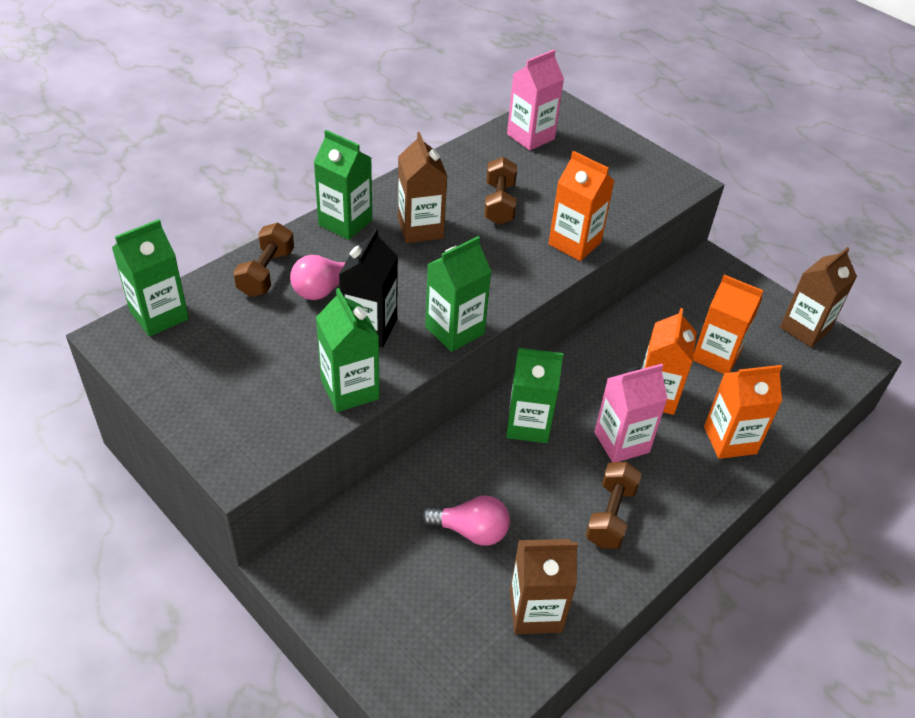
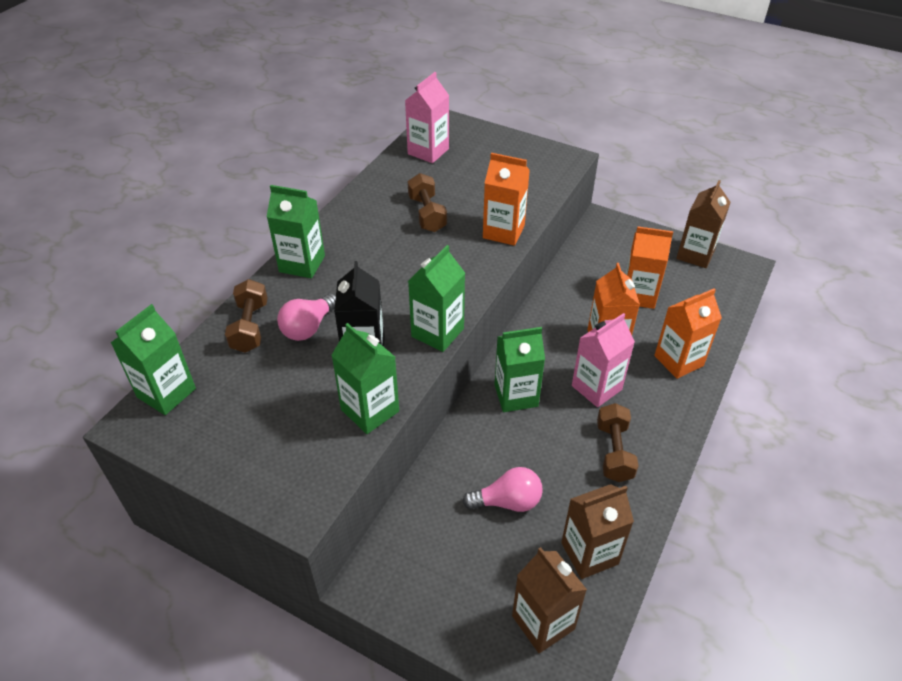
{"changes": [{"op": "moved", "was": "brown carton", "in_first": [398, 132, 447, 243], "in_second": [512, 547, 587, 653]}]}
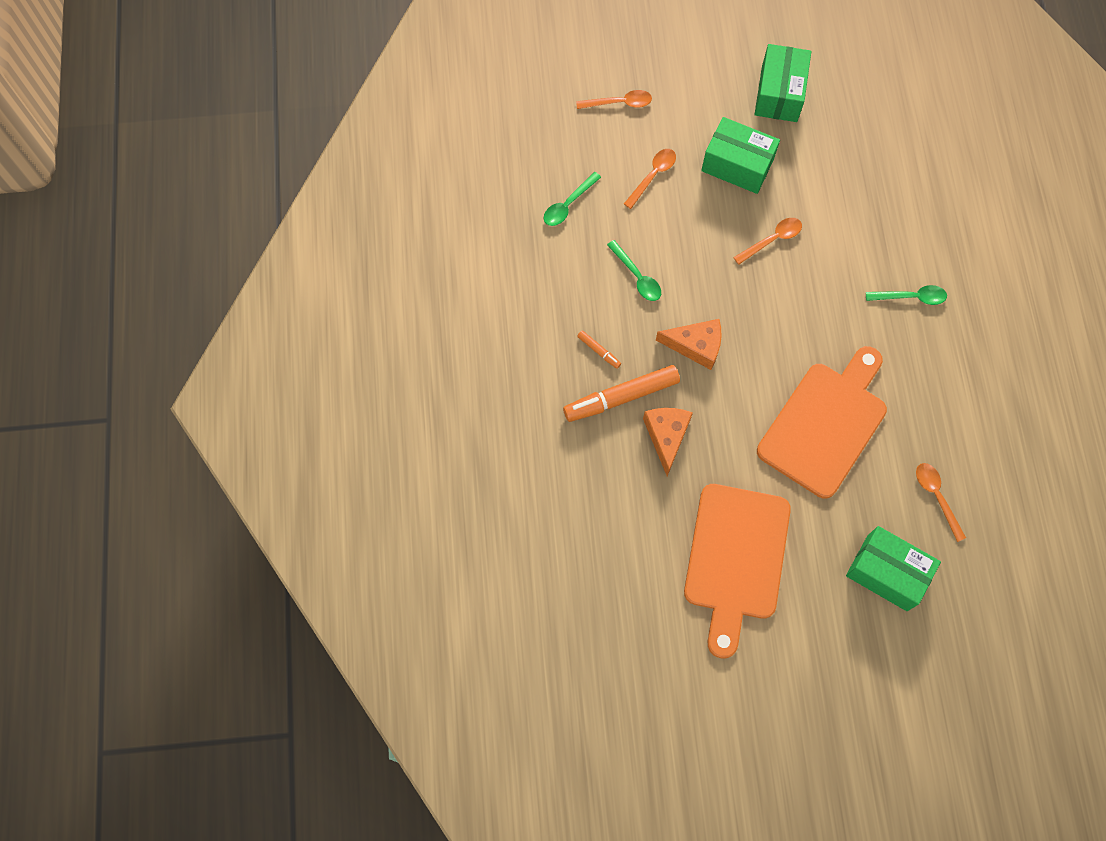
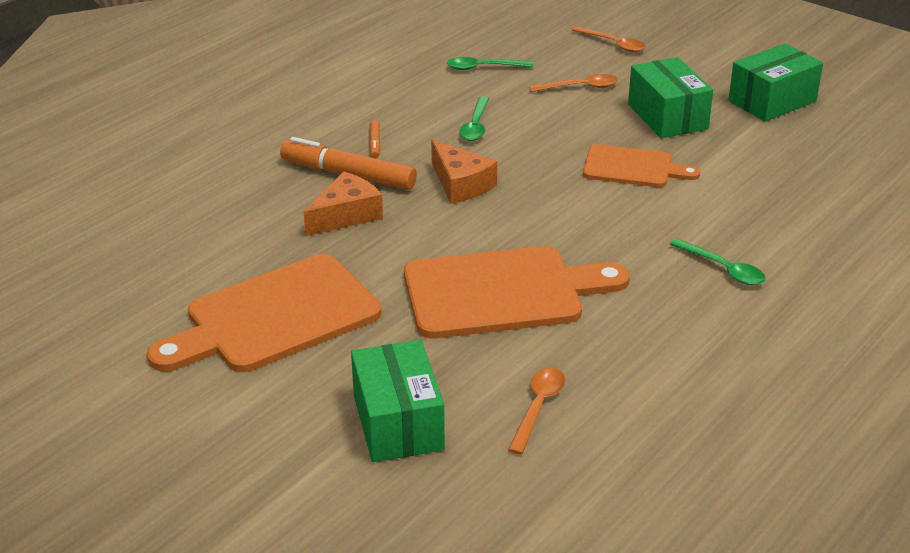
{"changes": [{"op": "replaced", "was": "orange spoon", "now": "orange cutting board", "in_first": [733, 218, 802, 265], "in_second": [583, 144, 700, 187]}]}
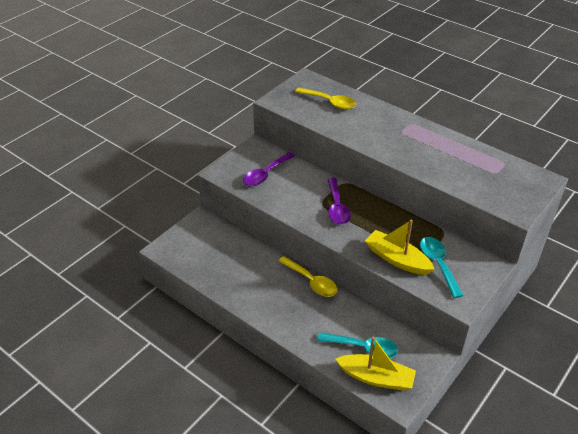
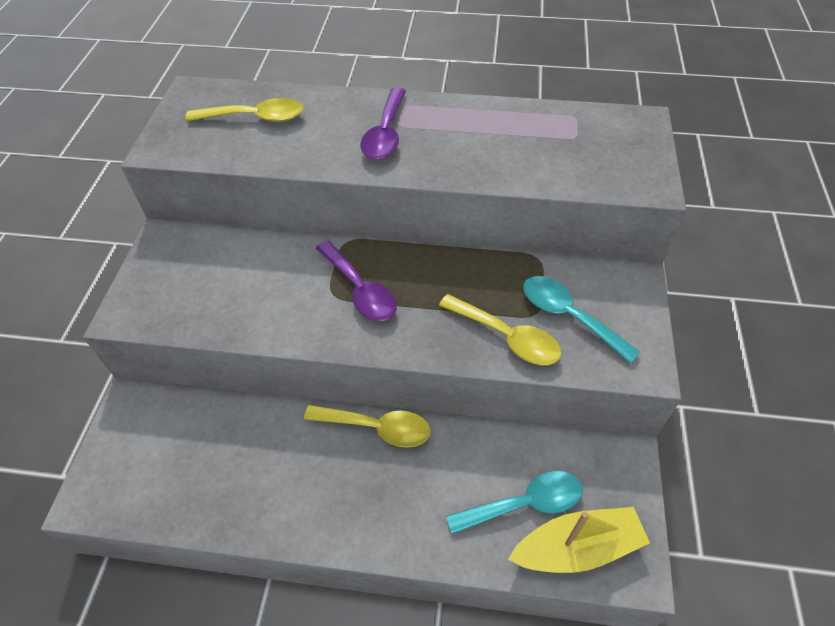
{"changes": [{"op": "moved", "was": "purple spoon", "in_first": [243, 152, 295, 186], "in_second": [360, 88, 406, 160]}, {"op": "replaced", "was": "yellow boat", "now": "yellow spoon", "in_first": [365, 220, 434, 275], "in_second": [439, 294, 562, 365]}]}
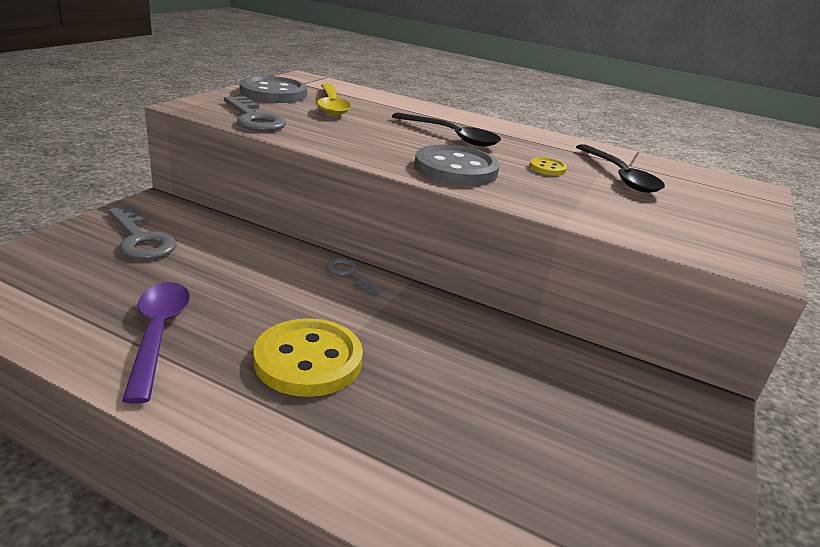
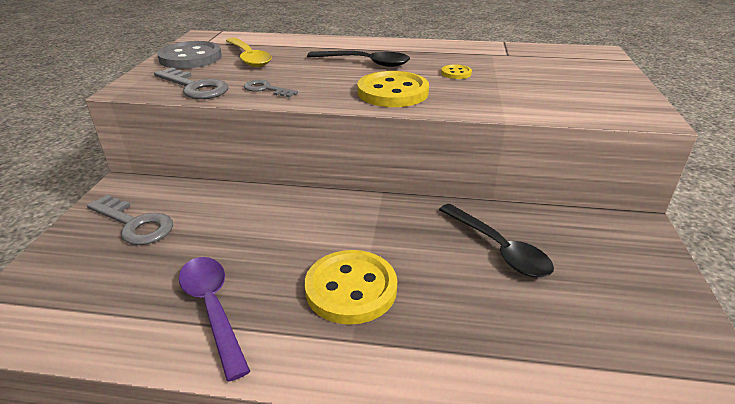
{"changes": [{"op": "moved", "was": "black spoon", "in_first": [576, 144, 665, 193], "in_second": [439, 204, 554, 277]}, {"op": "recoloured", "was": "grey button", "now": "yellow button", "in_first": [414, 145, 500, 186], "in_second": [357, 71, 429, 107]}, {"op": "moved", "was": "grey key", "in_first": [326, 258, 383, 296], "in_second": [244, 80, 298, 98]}]}
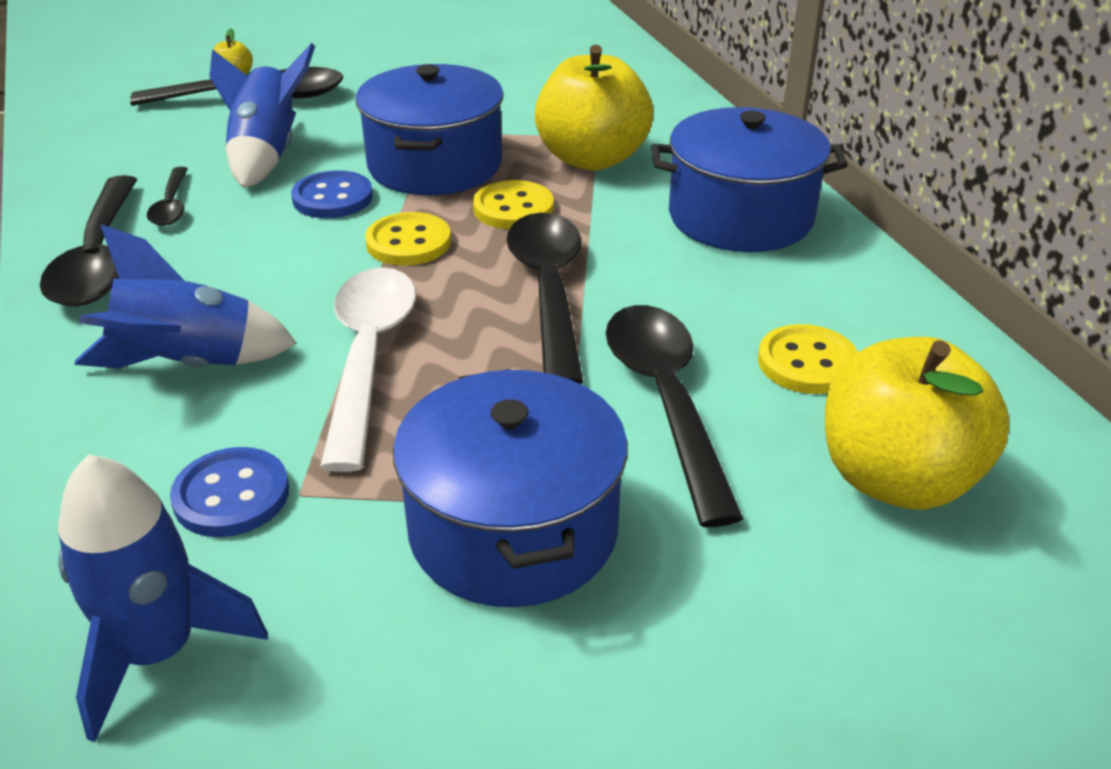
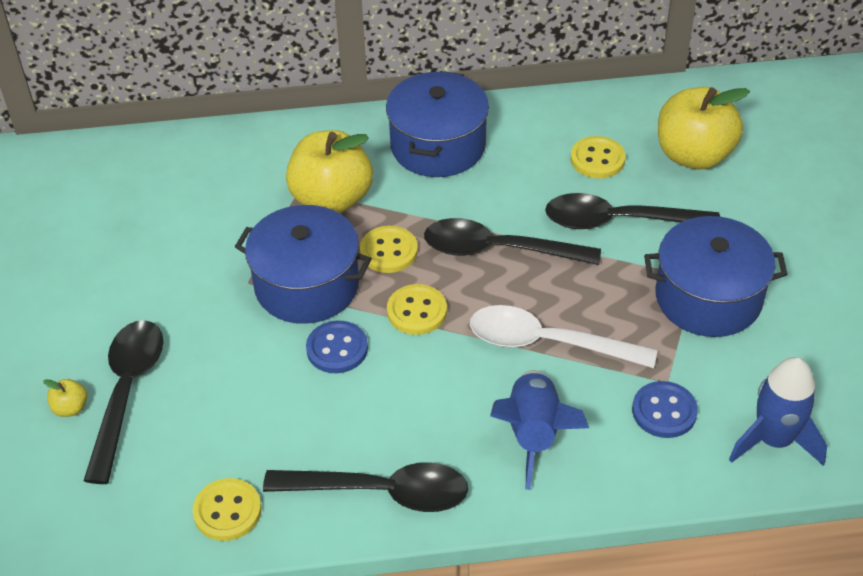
{"changes": [{"op": "removed", "was": "blue rocket", "in_first": [209, 43, 315, 188]}, {"op": "removed", "was": "black spoon", "in_first": [147, 167, 188, 226]}, {"op": "added", "now": "yellow button", "in_second": [193, 478, 261, 541]}]}
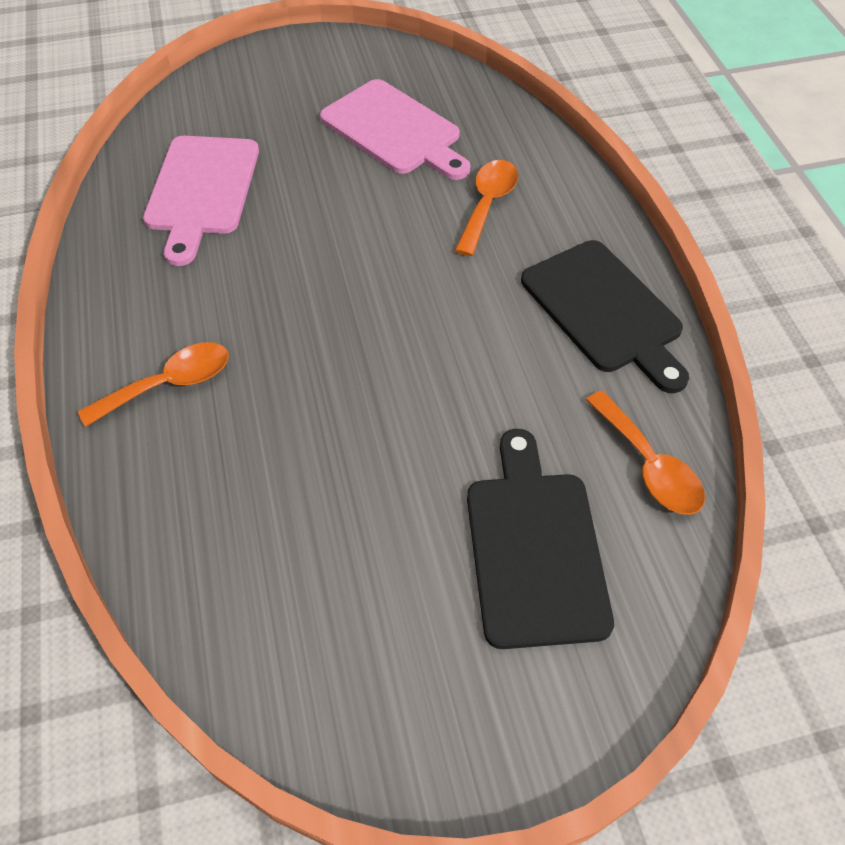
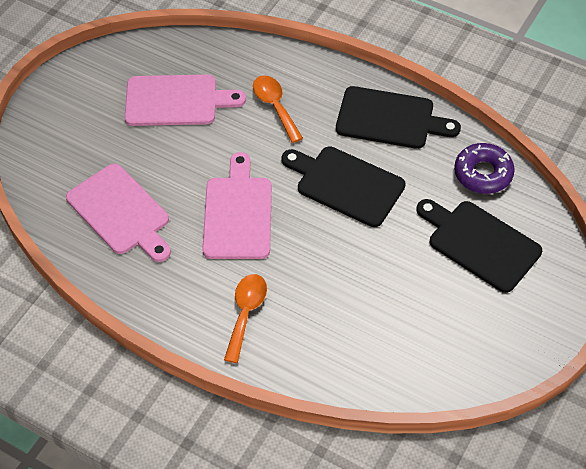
{"changes": [{"op": "replaced", "was": "orange spoon", "now": "purple donut", "in_first": [586, 391, 705, 515], "in_second": [454, 143, 515, 194]}, {"op": "added", "now": "black cutting board", "in_second": [281, 146, 406, 227]}, {"op": "added", "now": "pink cutting board", "in_second": [202, 152, 272, 259]}]}
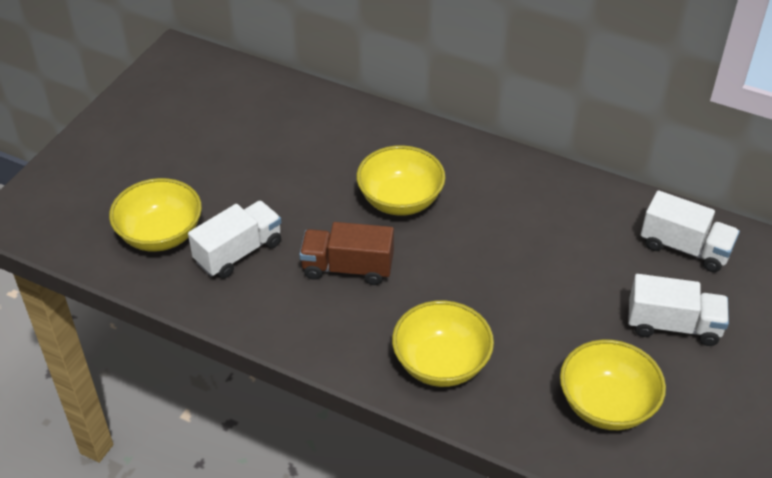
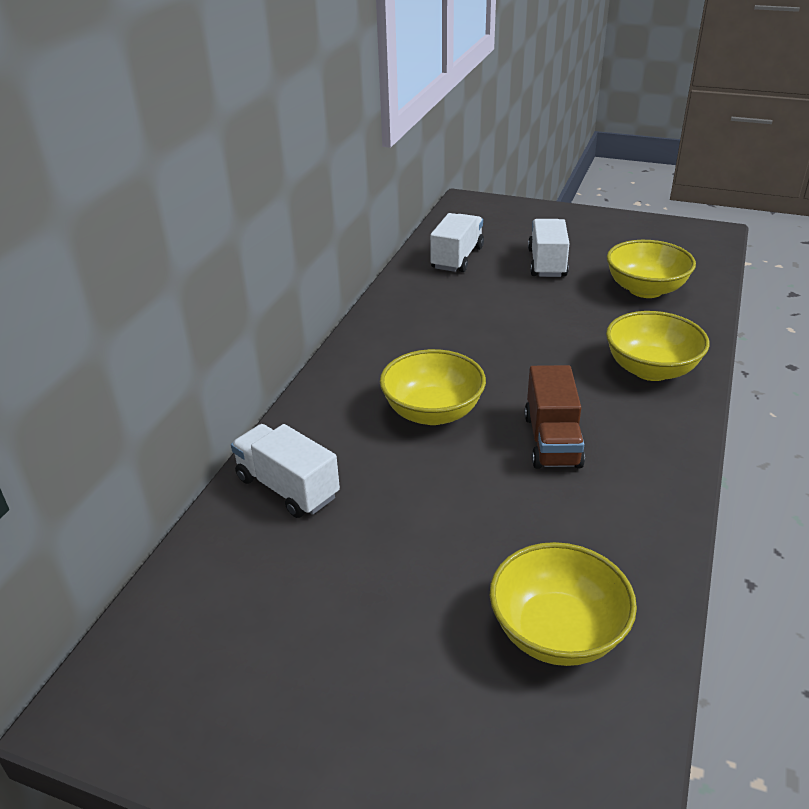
{"changes": [{"op": "moved", "was": "white truck", "in_first": [188, 201, 282, 279], "in_second": [231, 424, 340, 518]}]}
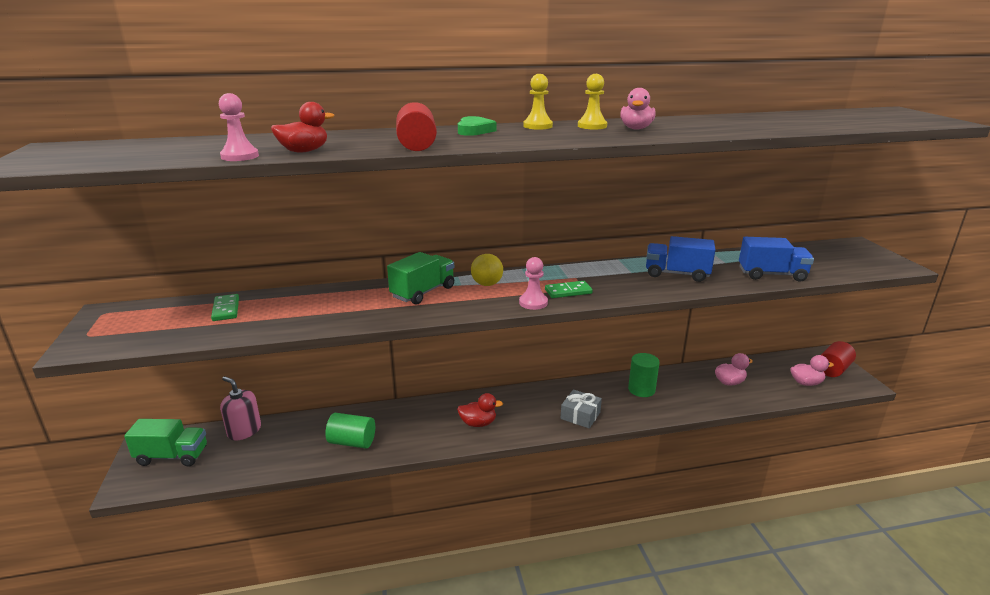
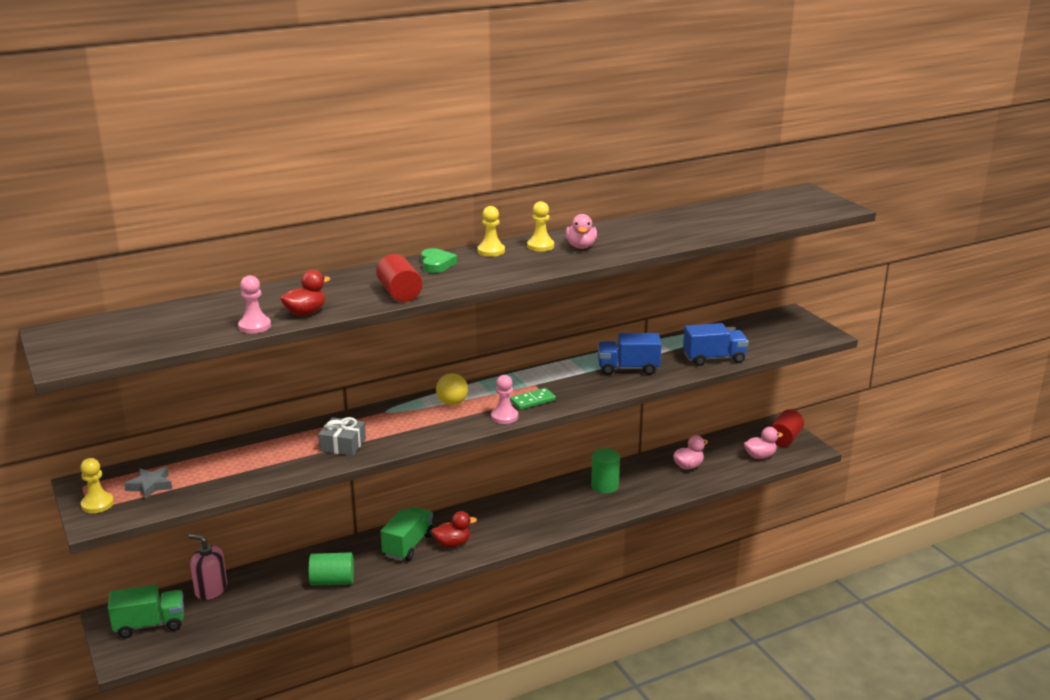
{"changes": [{"op": "moved", "was": "green truck", "in_first": [387, 252, 454, 305], "in_second": [380, 506, 434, 561]}, {"op": "removed", "was": "green domino", "in_first": [211, 294, 239, 321]}, {"op": "moved", "was": "grey gift", "in_first": [560, 389, 602, 428], "in_second": [318, 417, 366, 456]}, {"op": "added", "now": "yellow pawn", "in_second": [80, 458, 114, 513]}, {"op": "added", "now": "grey star", "in_second": [124, 467, 172, 499]}]}
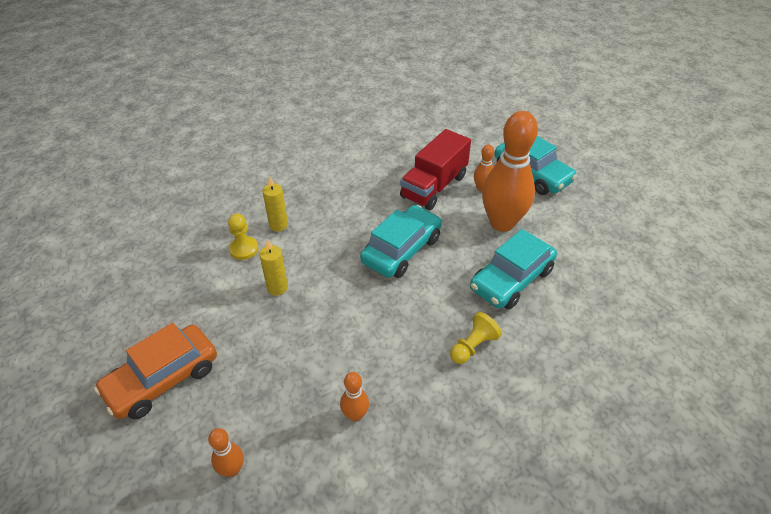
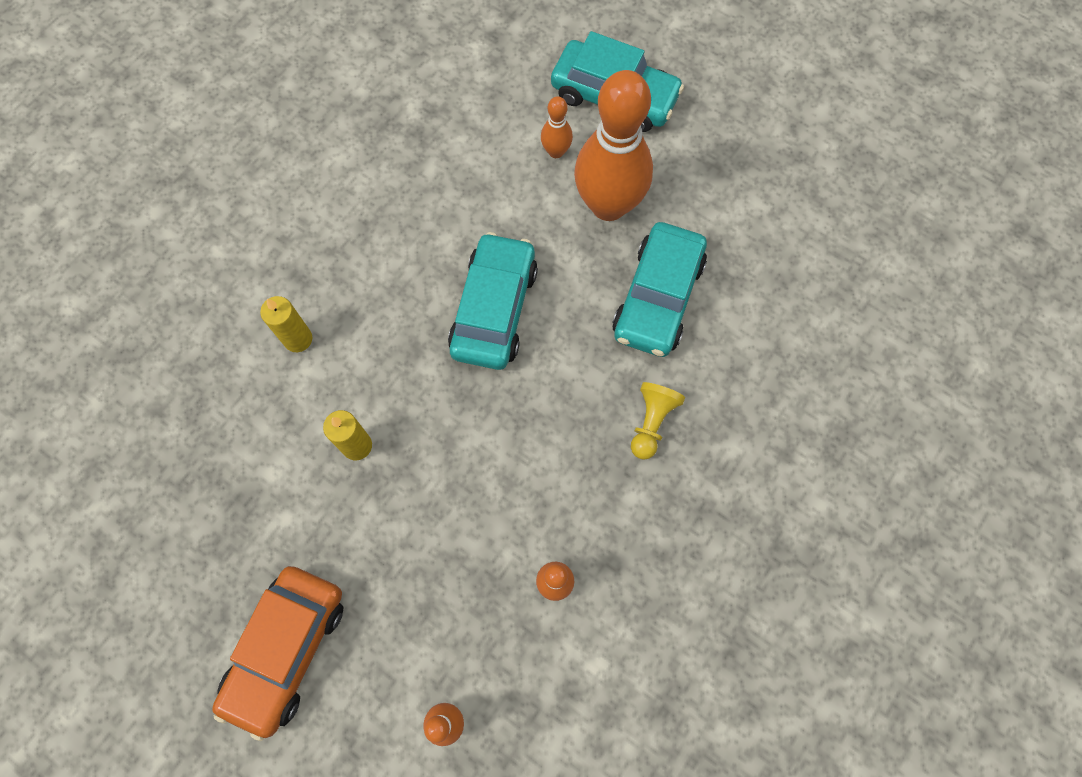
{"changes": [{"op": "removed", "was": "red truck", "in_first": [400, 129, 471, 210]}, {"op": "removed", "was": "yellow pawn", "in_first": [228, 213, 258, 260]}]}
